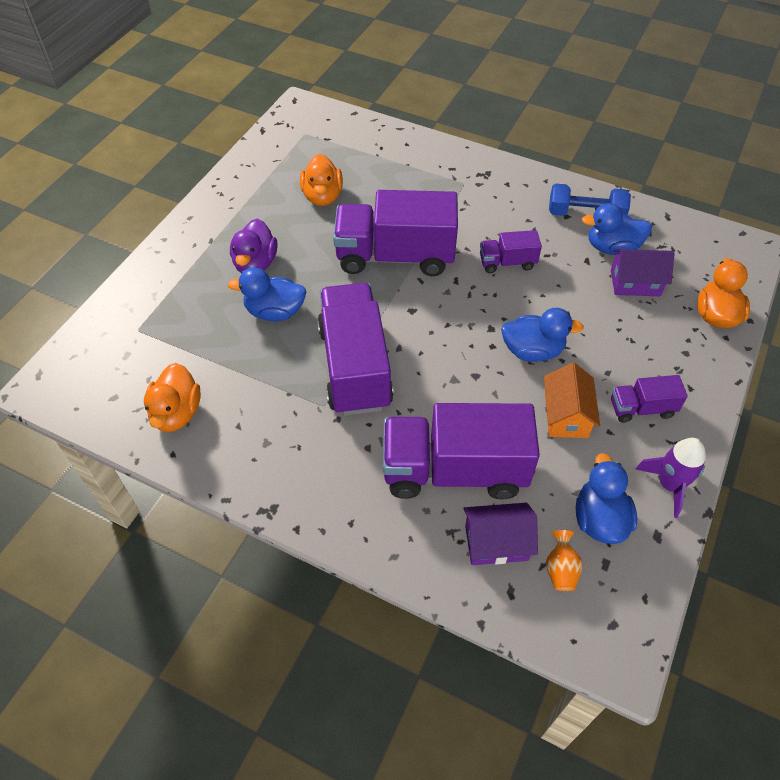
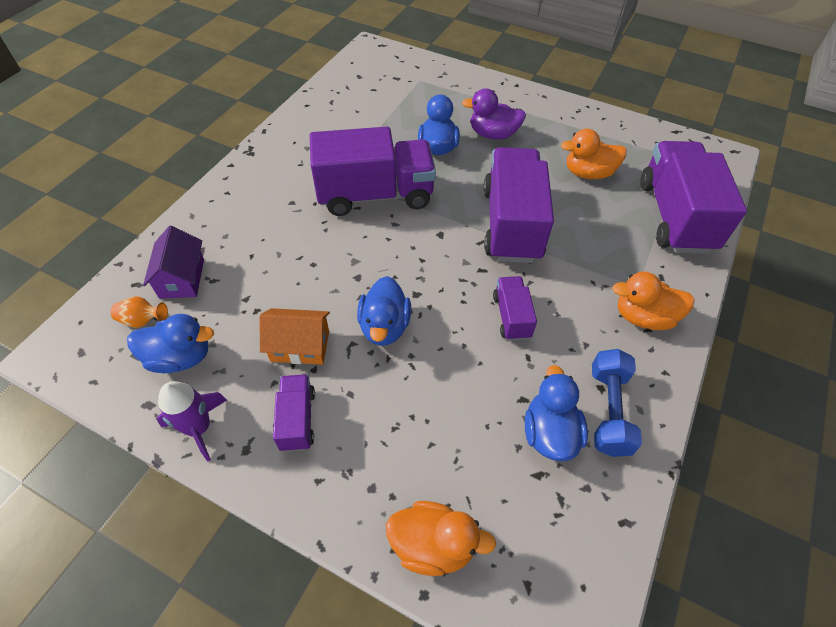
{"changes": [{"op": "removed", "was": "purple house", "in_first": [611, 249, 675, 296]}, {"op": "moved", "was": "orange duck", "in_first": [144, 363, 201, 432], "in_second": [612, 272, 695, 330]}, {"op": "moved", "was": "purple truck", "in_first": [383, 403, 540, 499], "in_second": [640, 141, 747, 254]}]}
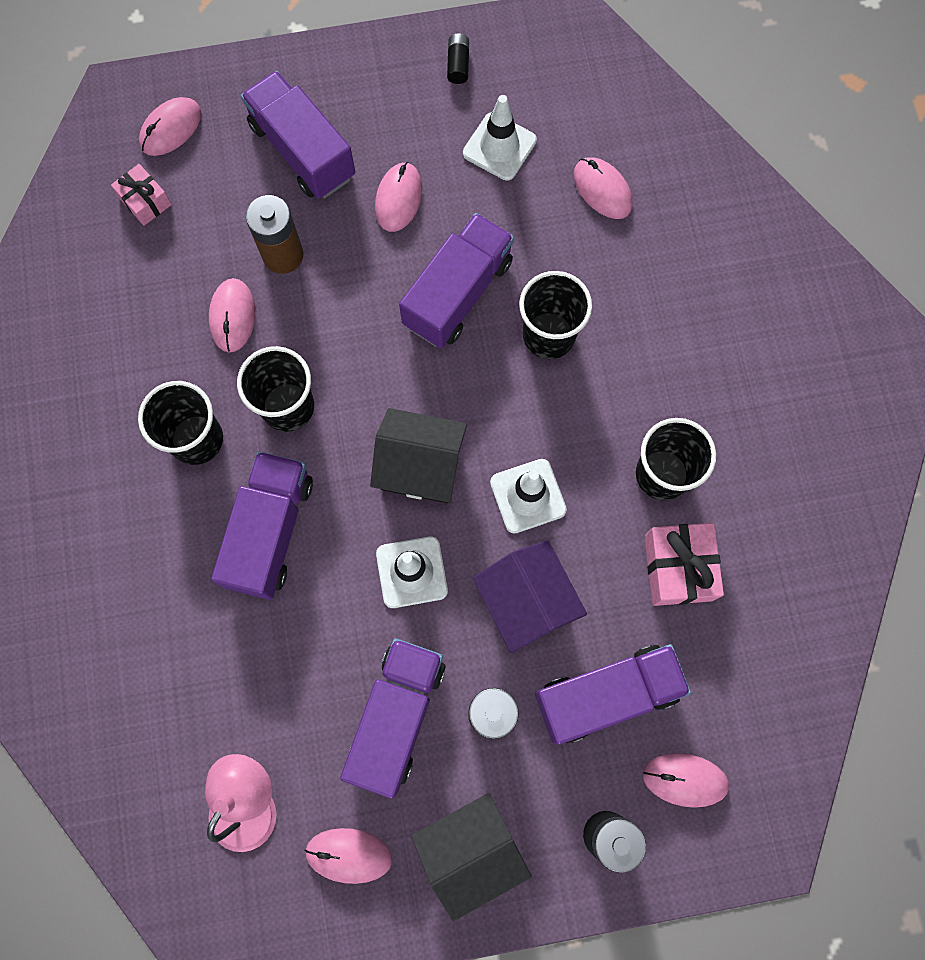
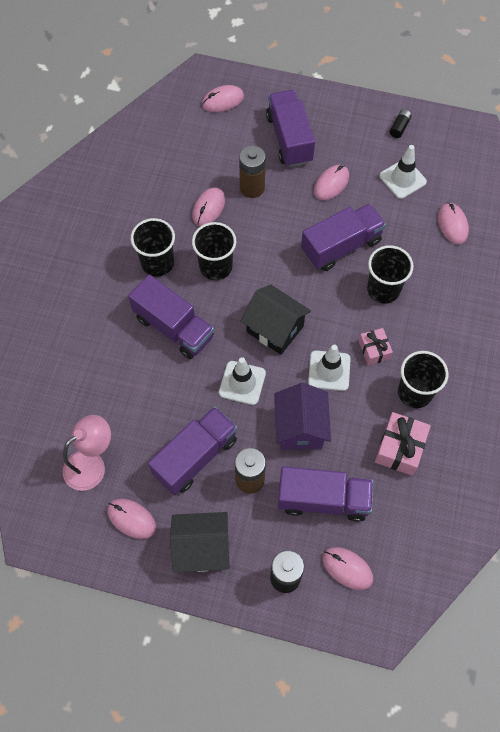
{"changes": [{"op": "moved", "was": "pink gift", "in_first": [111, 164, 172, 226], "in_second": [359, 328, 393, 365]}, {"op": "turned", "was": "purple truck", "in_first": [211, 451, 313, 600], "in_second": [128, 274, 214, 359], "clockwise": 90}]}
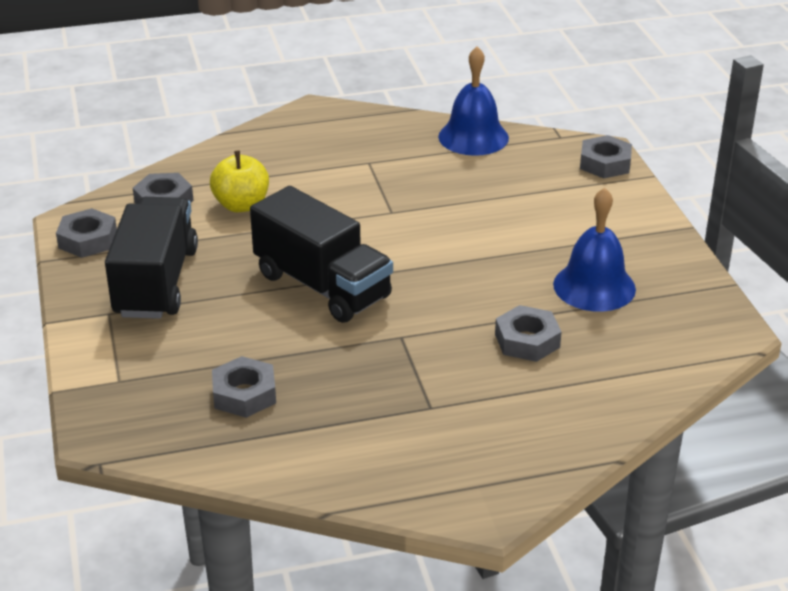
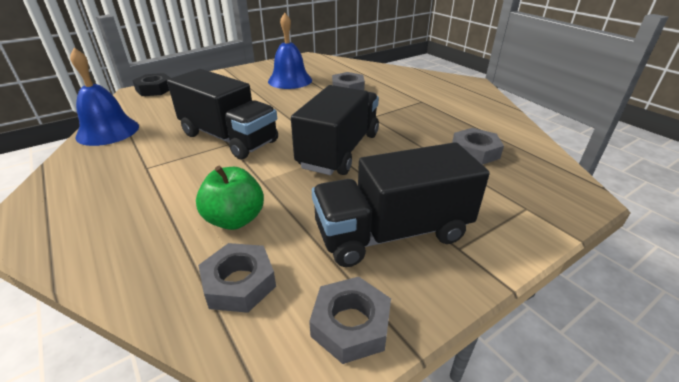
{"changes": [{"op": "recoloured", "was": "grey nut", "now": "black nut", "in_first": [580, 135, 632, 178], "in_second": [132, 73, 170, 96]}, {"op": "recoloured", "was": "yellow apple", "now": "green apple", "in_first": [210, 151, 269, 212], "in_second": [196, 166, 264, 230]}, {"op": "added", "now": "black truck", "in_second": [167, 69, 278, 159]}]}
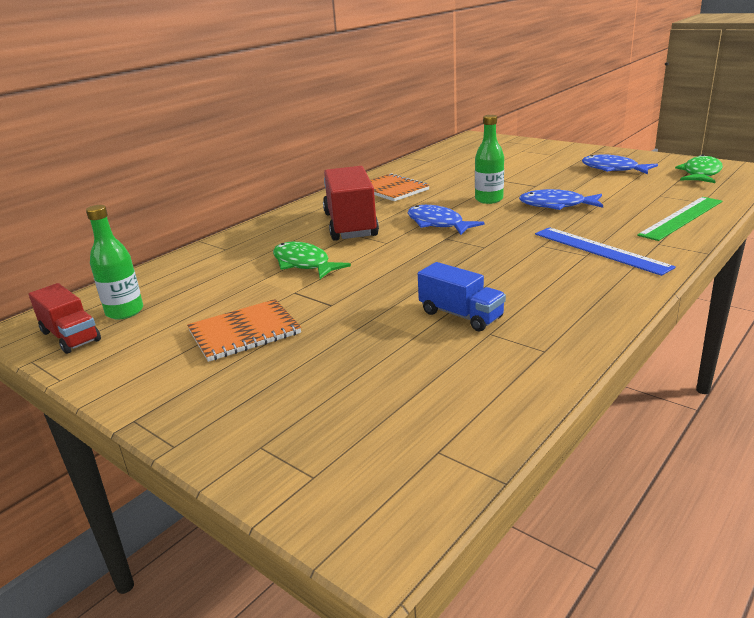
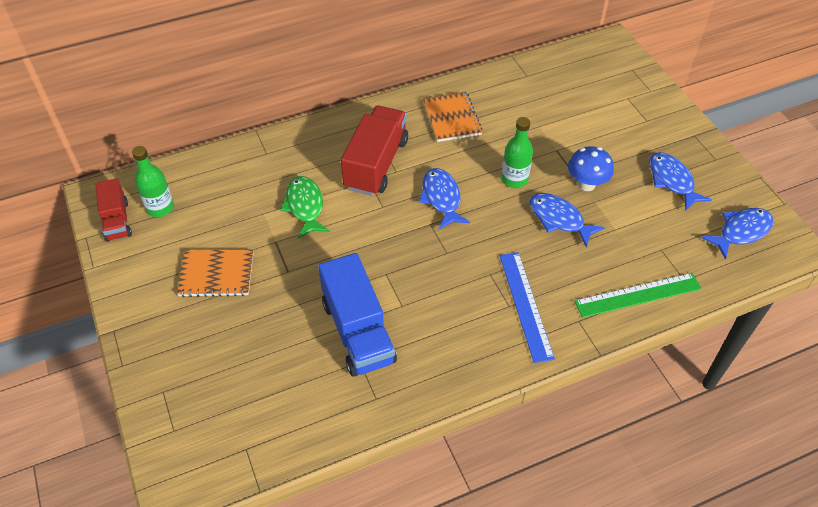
{"changes": [{"op": "recoloured", "was": "green fish", "now": "blue fish", "in_first": [675, 154, 723, 183], "in_second": [701, 208, 773, 259]}, {"op": "resized", "was": "blue truck", "in_first": [418, 262, 506, 331], "in_second": [318, 253, 397, 377], "ratio": 1.7}, {"op": "added", "now": "blue mushroom", "in_second": [568, 146, 614, 191]}]}
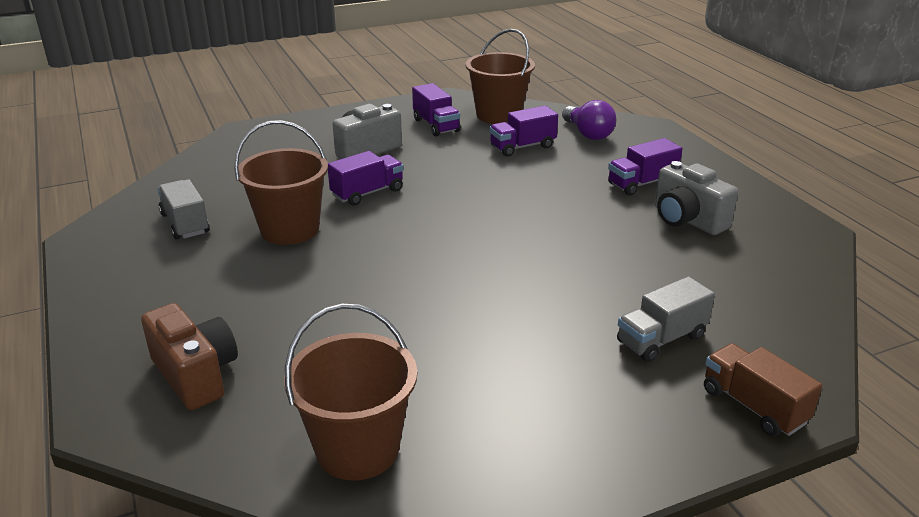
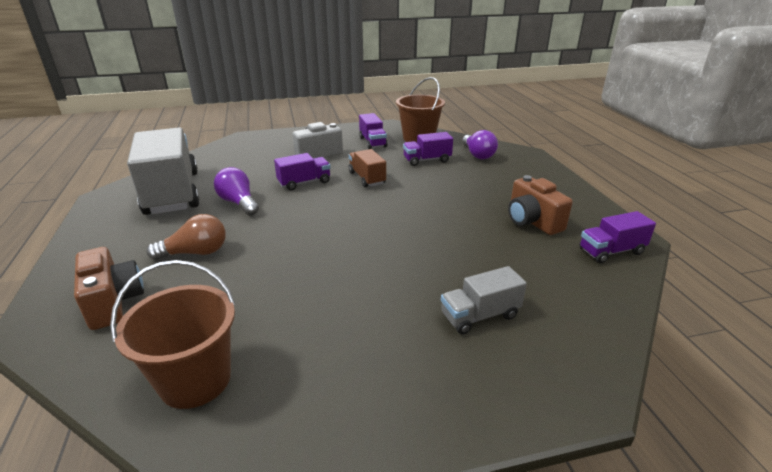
{"changes": [{"op": "replaced", "was": "brown bucket", "now": "purple light bulb", "in_first": [234, 120, 328, 245], "in_second": [214, 167, 259, 216]}, {"op": "moved", "was": "purple truck", "in_first": [608, 138, 682, 195], "in_second": [579, 211, 656, 263]}, {"op": "recoloured", "was": "grey camera", "now": "brown camera", "in_first": [655, 161, 738, 235], "in_second": [508, 175, 573, 235]}, {"op": "resized", "was": "grey truck", "in_first": [157, 179, 210, 239], "in_second": [127, 127, 200, 215], "ratio": 2.1}, {"op": "moved", "was": "brown truck", "in_first": [704, 343, 822, 436], "in_second": [349, 149, 386, 187]}, {"op": "added", "now": "brown light bulb", "in_second": [146, 214, 226, 260]}]}
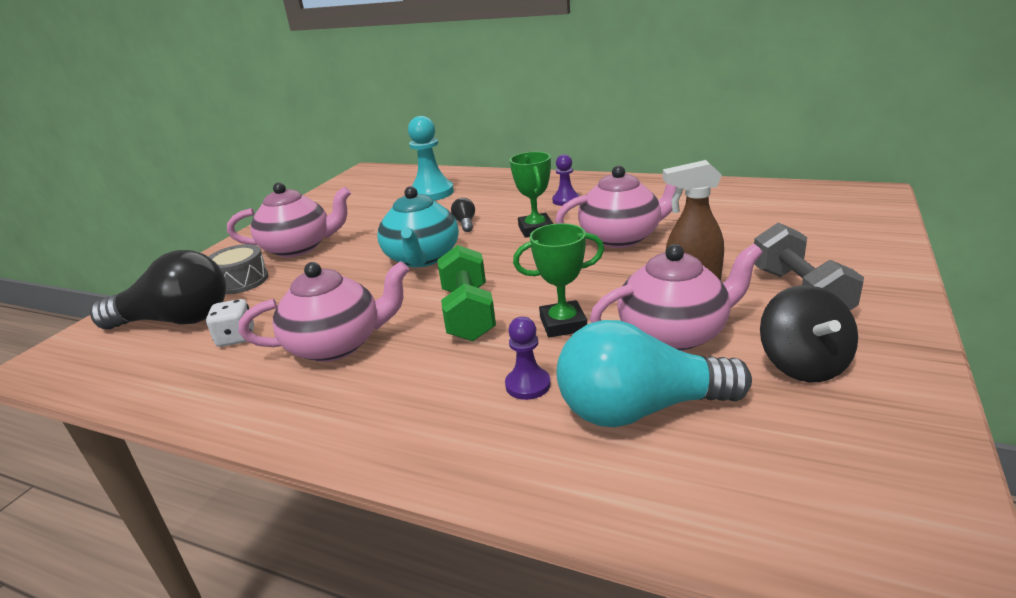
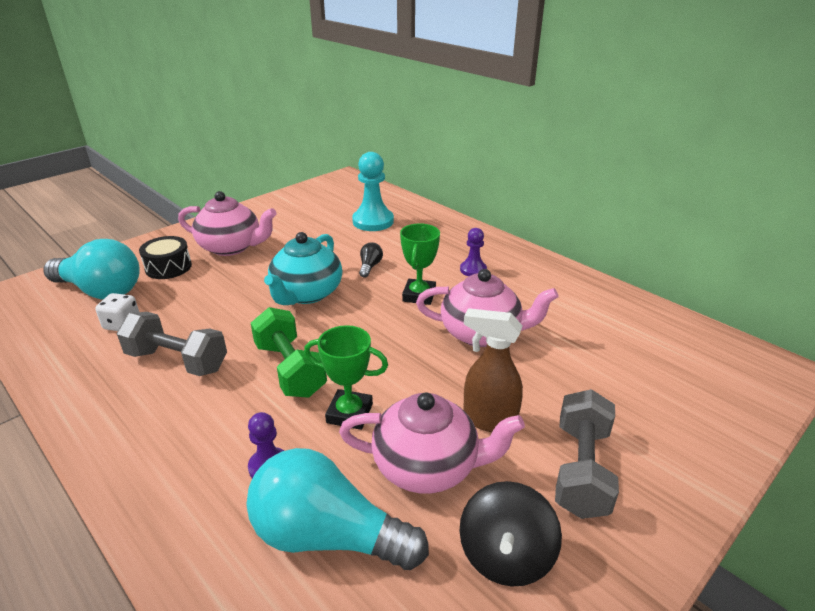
{"changes": [{"op": "recoloured", "was": "grey drum", "now": "black drum", "in_first": [208, 244, 269, 294], "in_second": [139, 236, 192, 279]}, {"op": "turned", "was": "green dumbbell", "in_first": [437, 245, 496, 341], "in_second": [251, 307, 327, 398], "clockwise": -45}, {"op": "recoloured", "was": "black light bulb", "now": "turquoise light bulb", "in_first": [90, 250, 226, 329], "in_second": [43, 239, 140, 299]}, {"op": "replaced", "was": "pink teapot", "now": "grey dumbbell", "in_first": [239, 261, 409, 362], "in_second": [117, 312, 227, 376]}]}
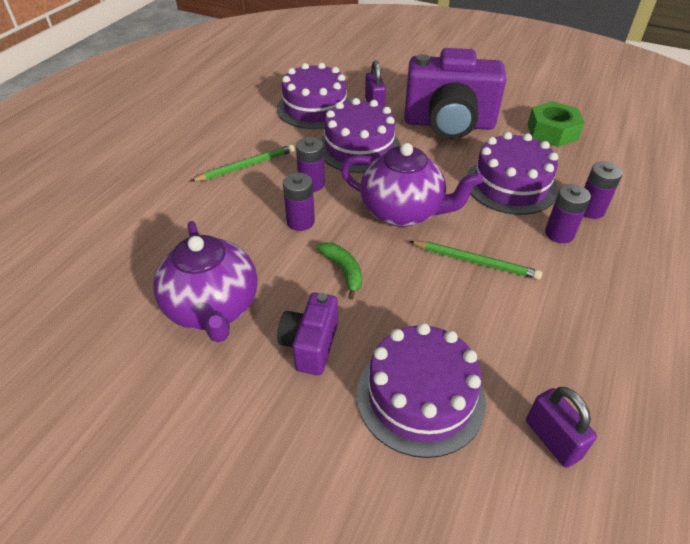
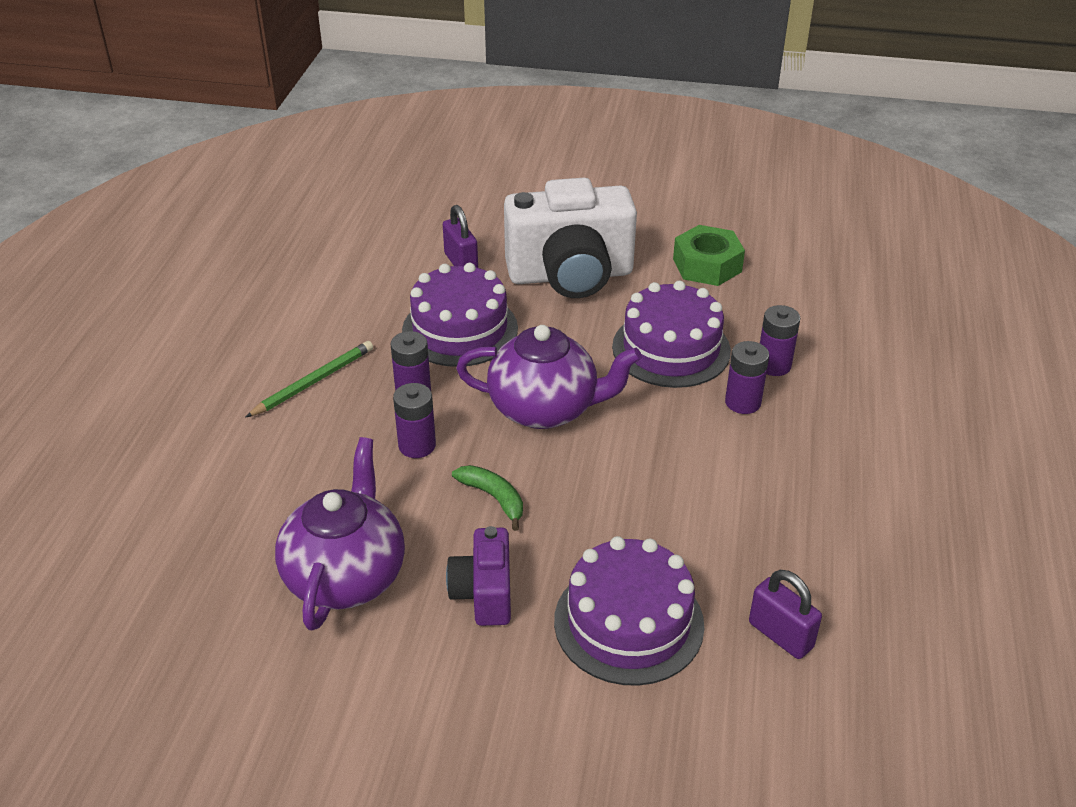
{"changes": [{"op": "recoloured", "was": "purple camera", "now": "white camera", "in_first": [404, 48, 506, 139], "in_second": [504, 178, 637, 298]}, {"op": "removed", "was": "purple cake", "in_first": [277, 63, 352, 129]}, {"op": "turned", "was": "purple teapot", "in_first": [154, 221, 258, 342], "in_second": [275, 437, 405, 630], "clockwise": -135}, {"op": "removed", "was": "green pencil", "in_first": [409, 241, 542, 280]}]}
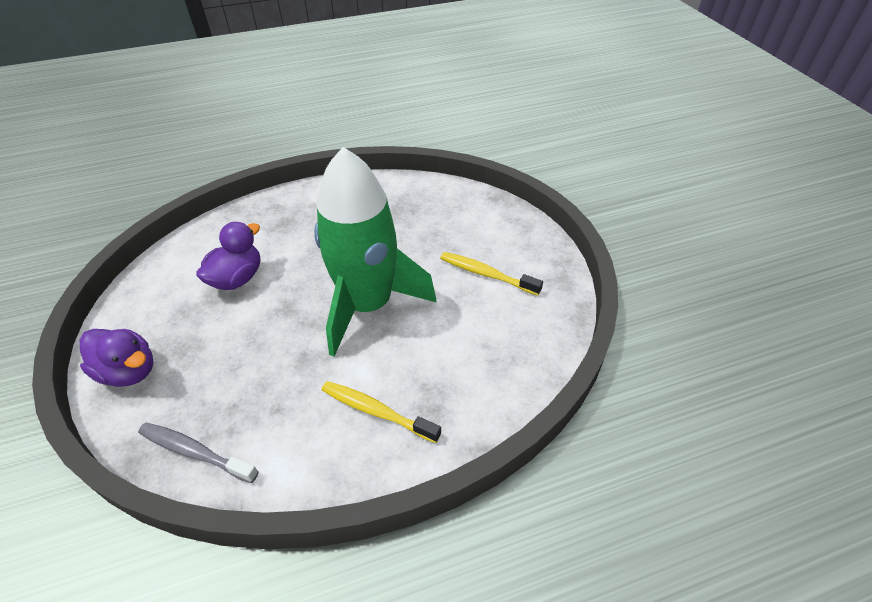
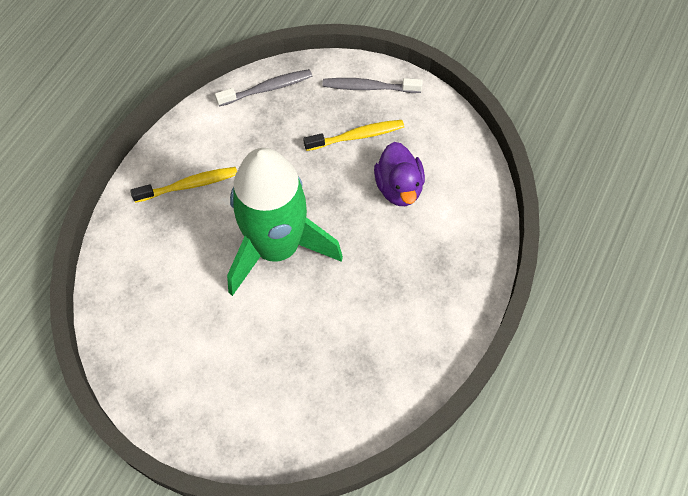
{"changes": [{"op": "moved", "was": "yellow toothbrush", "in_first": [440, 252, 543, 296], "in_second": [303, 120, 404, 151]}, {"op": "replaced", "was": "purple duck", "now": "grey toothbrush", "in_first": [80, 329, 154, 387], "in_second": [323, 78, 423, 93]}]}
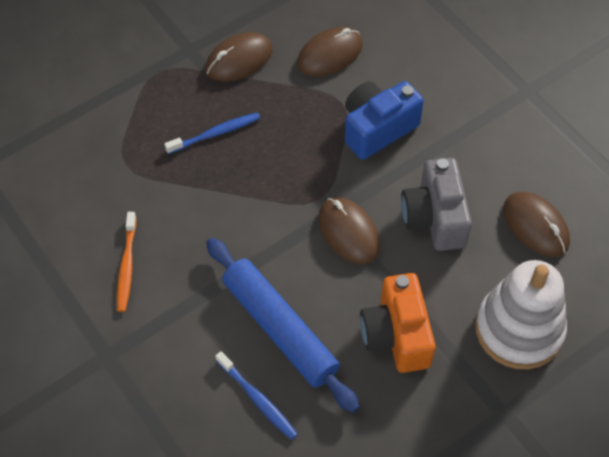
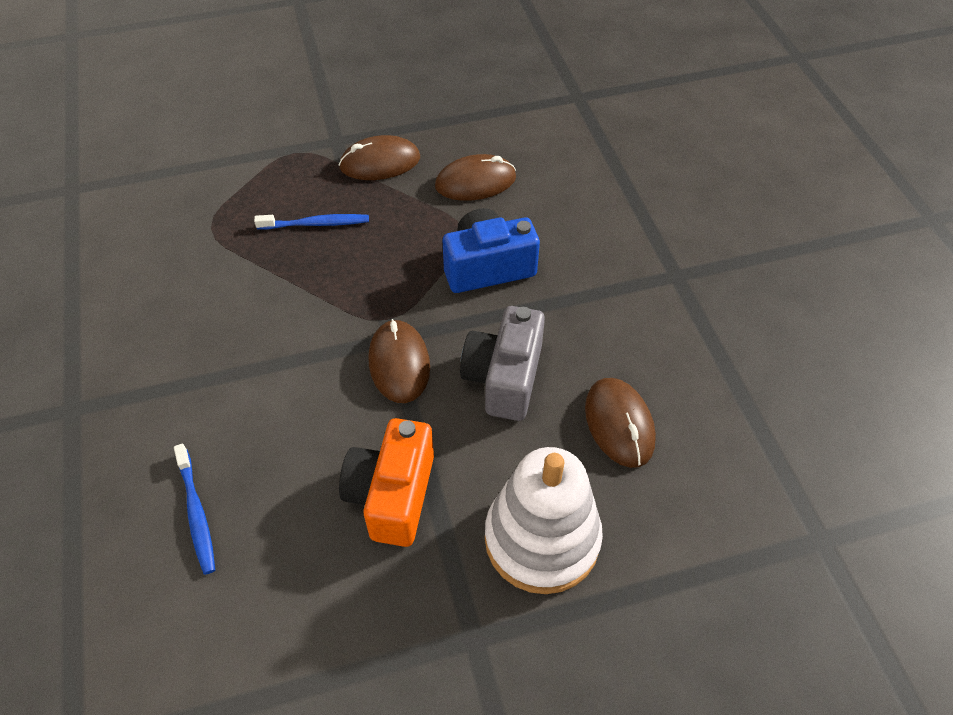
{"changes": [{"op": "removed", "was": "orange toothbrush", "in_first": [117, 212, 136, 312]}, {"op": "removed", "was": "blue rolling pin", "in_first": [206, 238, 359, 413]}]}
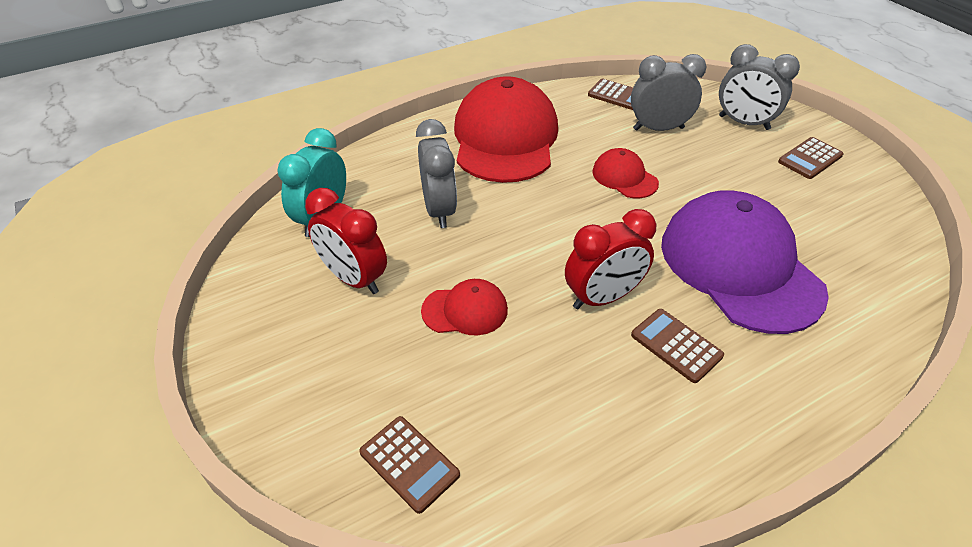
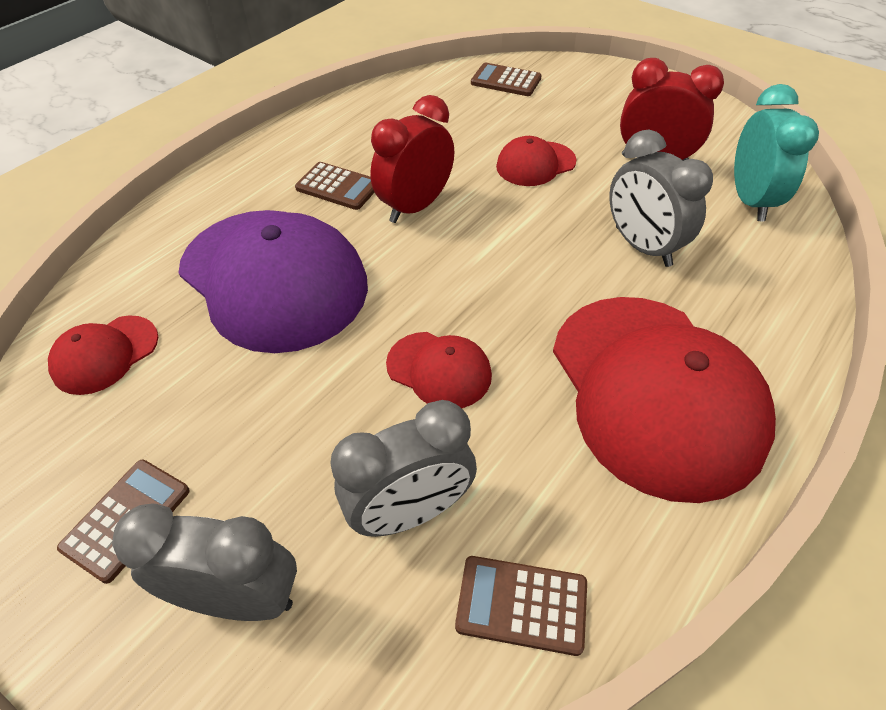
{"changes": [{"op": "added", "now": "red cap", "in_second": [48, 315, 158, 395]}]}
